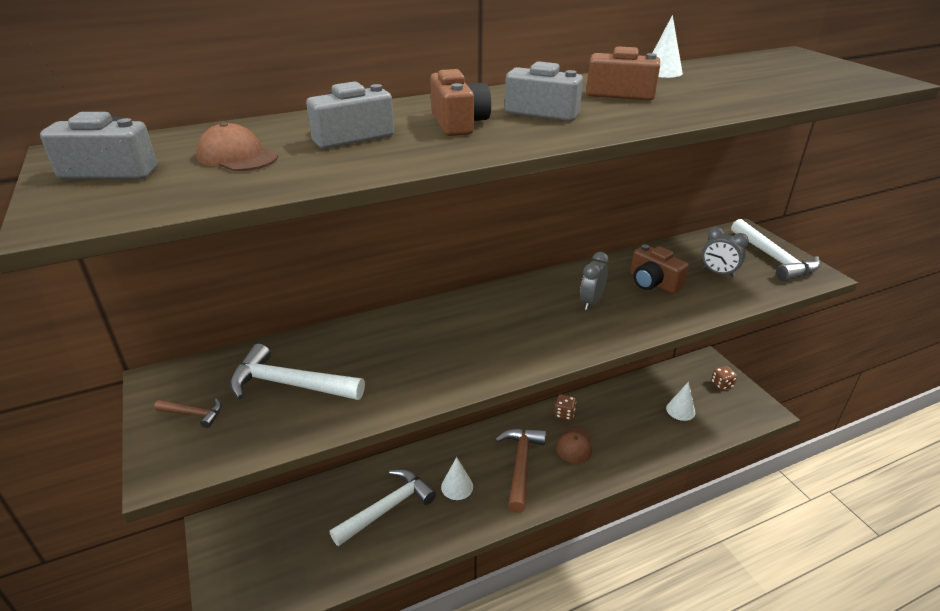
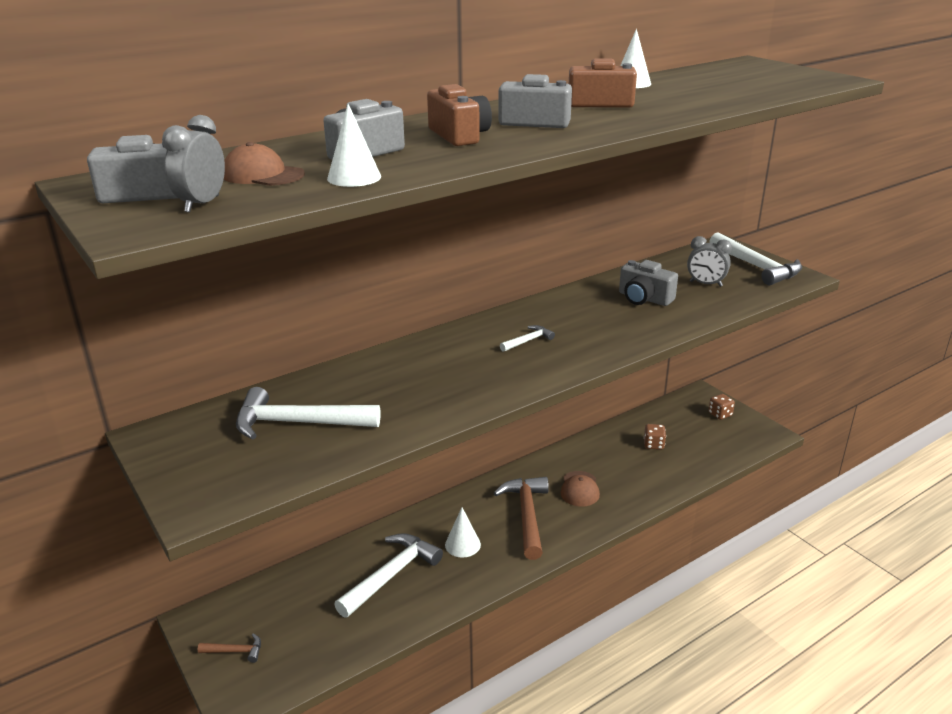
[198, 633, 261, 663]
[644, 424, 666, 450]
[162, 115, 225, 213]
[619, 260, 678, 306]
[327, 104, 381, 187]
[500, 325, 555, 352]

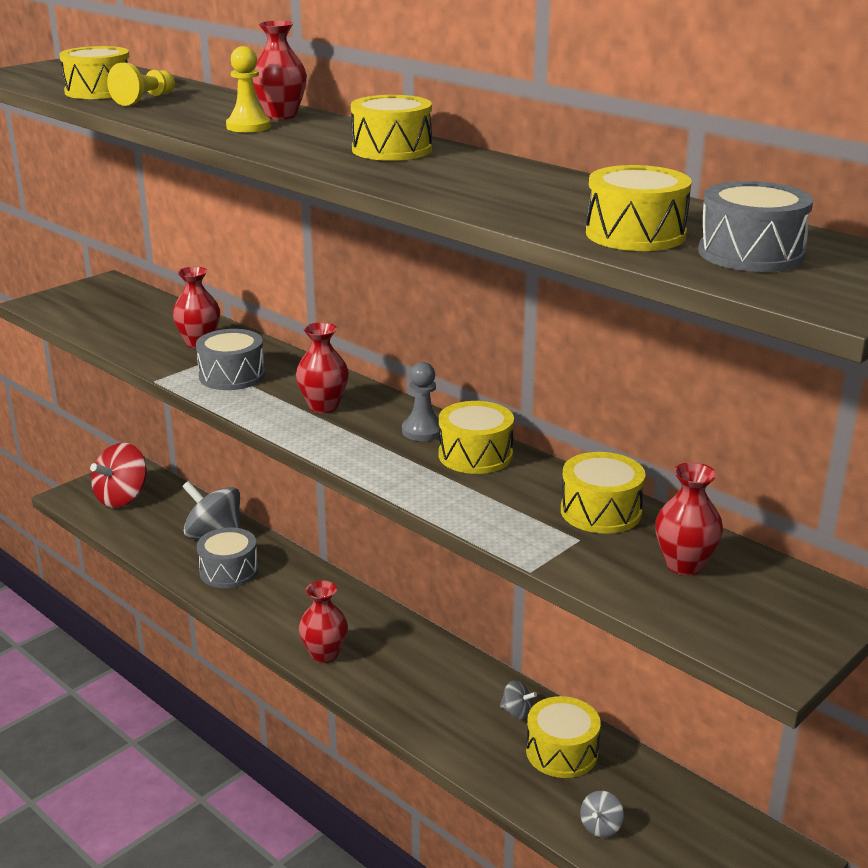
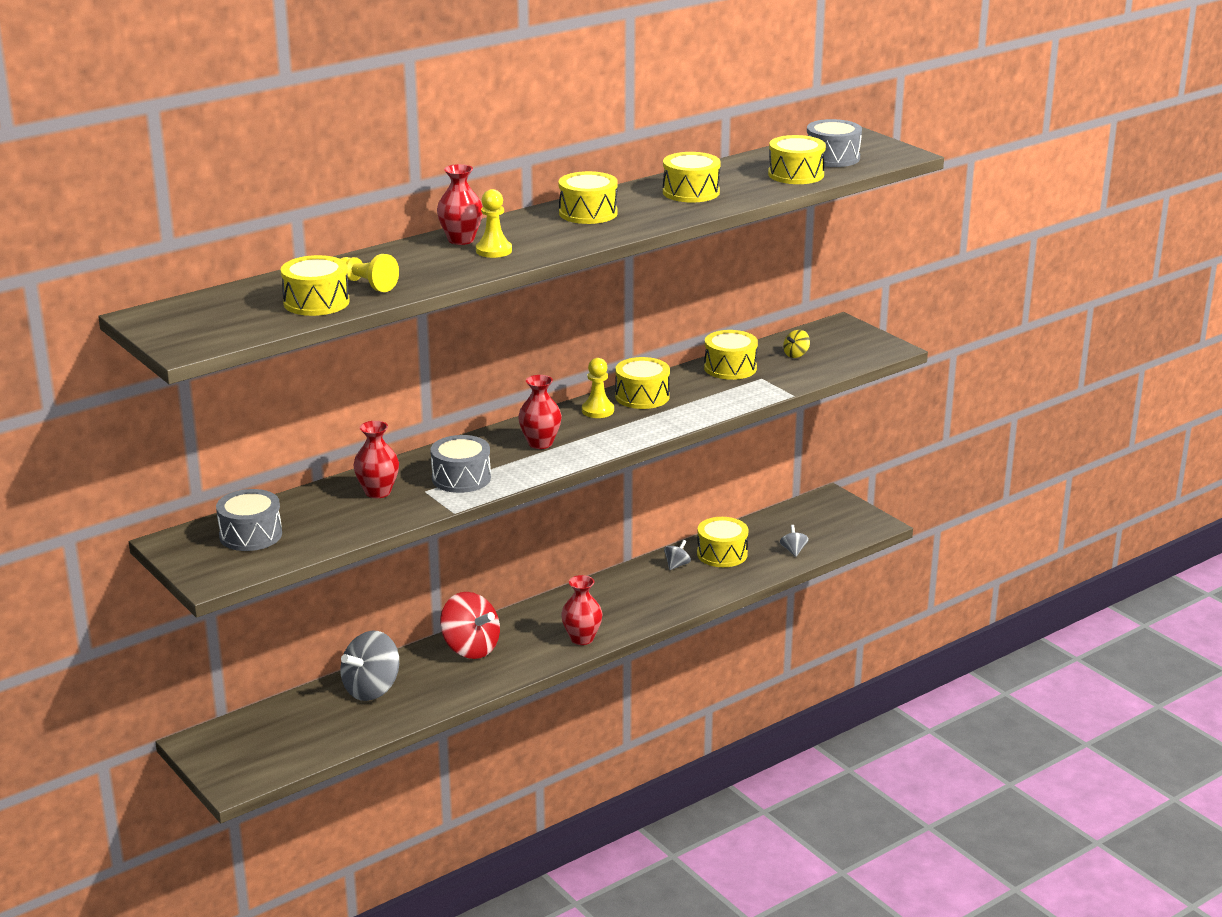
[440, 592, 500, 659]
[216, 489, 282, 551]
[582, 358, 614, 418]
[780, 525, 809, 557]
[783, 330, 810, 358]
[663, 152, 721, 202]

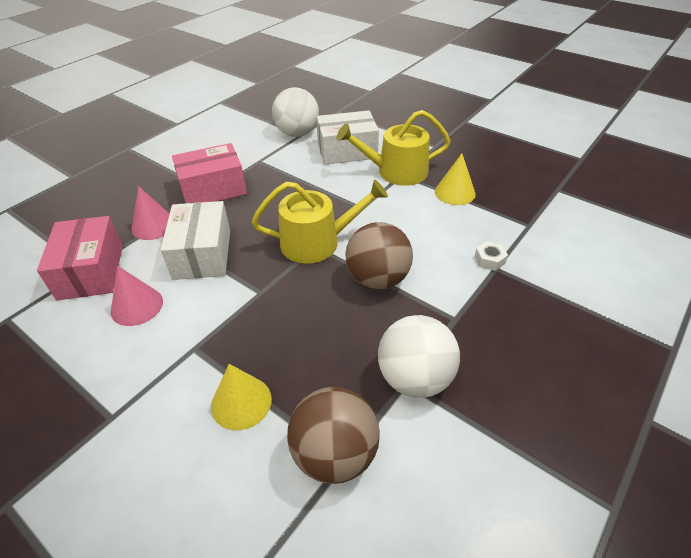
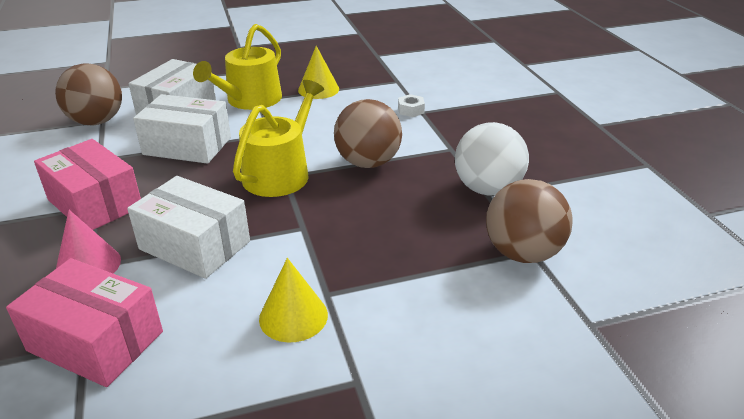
[111, 266, 163, 326] (first image)
[34, 139, 141, 230]
[259, 258, 328, 342]
[55, 63, 122, 125]
[133, 94, 231, 164]

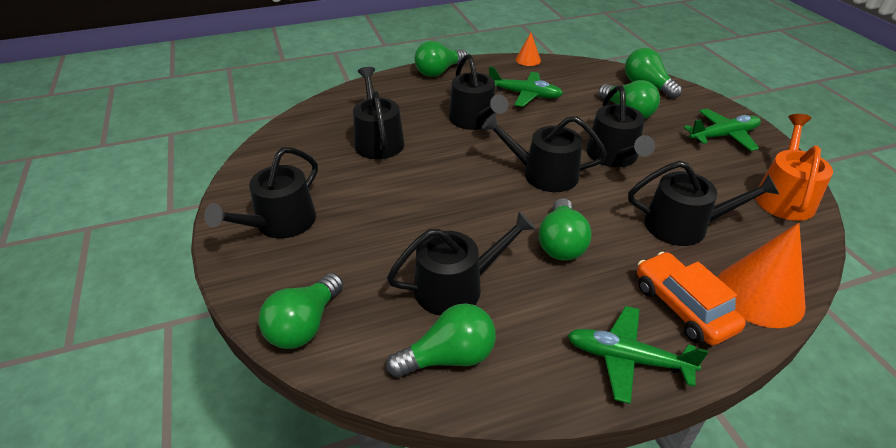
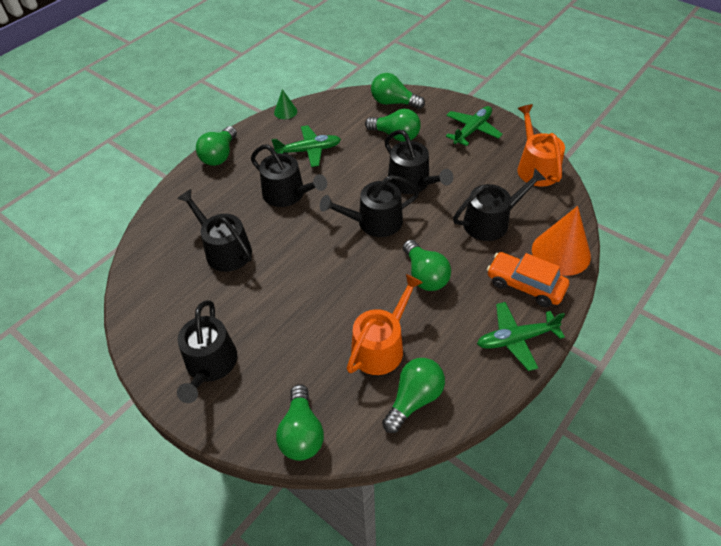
[347, 274, 423, 375]
[274, 89, 297, 119]

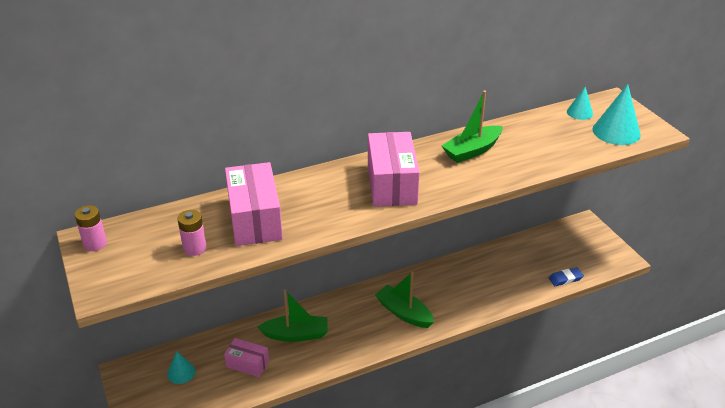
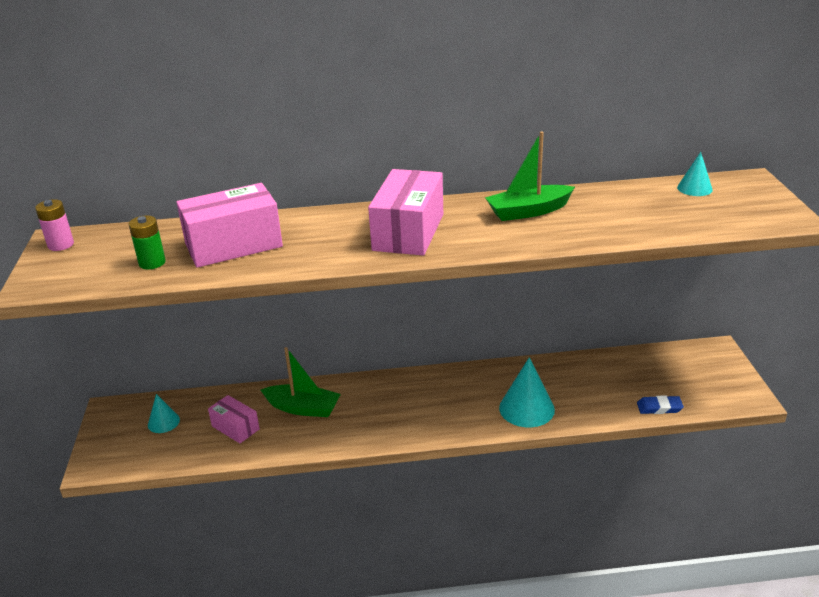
[129, 215, 166, 270]
[176, 183, 283, 268]
[375, 271, 434, 328] (first image)
[499, 357, 555, 427]

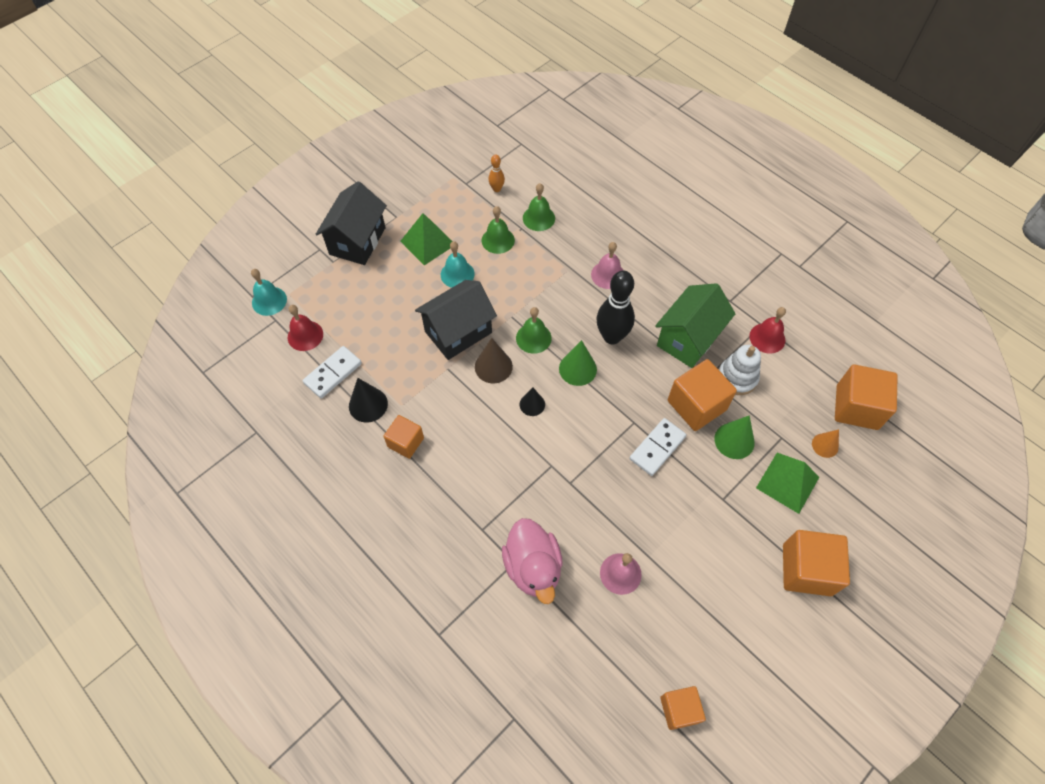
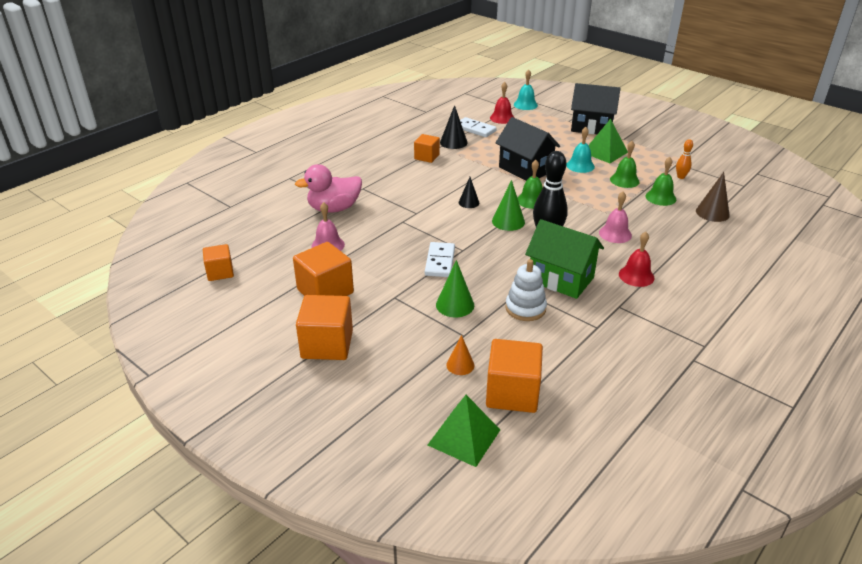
[696, 172, 730, 222]
[425, 242, 455, 277]
[293, 242, 354, 296]
[619, 232, 654, 287]
[428, 395, 500, 467]

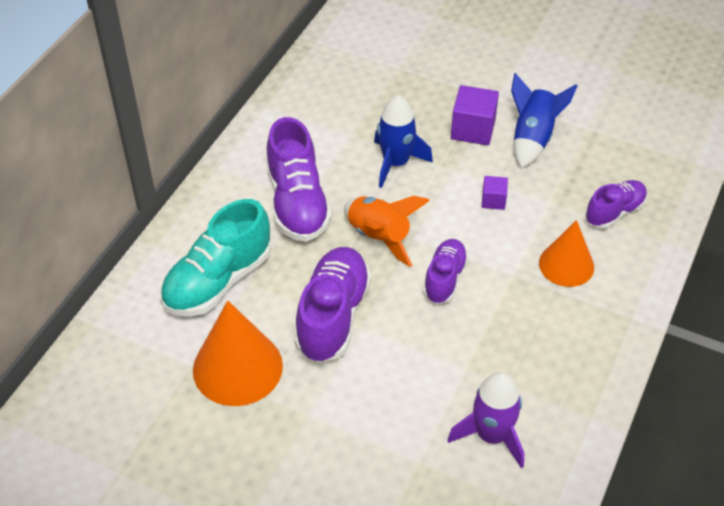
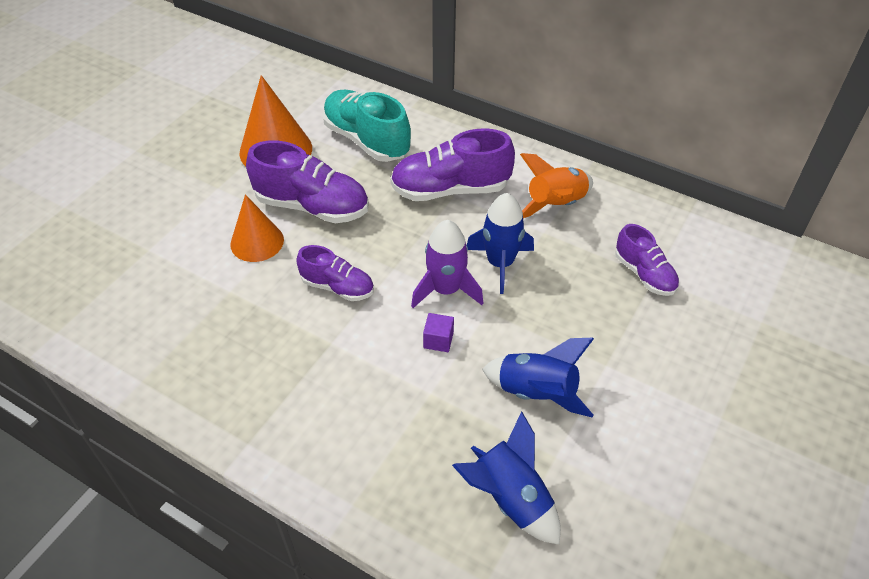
[520, 153, 593, 218]
[411, 220, 483, 308]
[451, 85, 499, 145] (first image)
[230, 194, 284, 262]
[615, 224, 679, 296]
[452, 412, 561, 545]

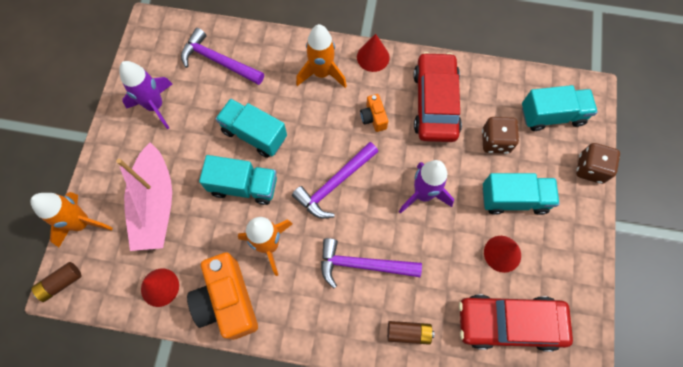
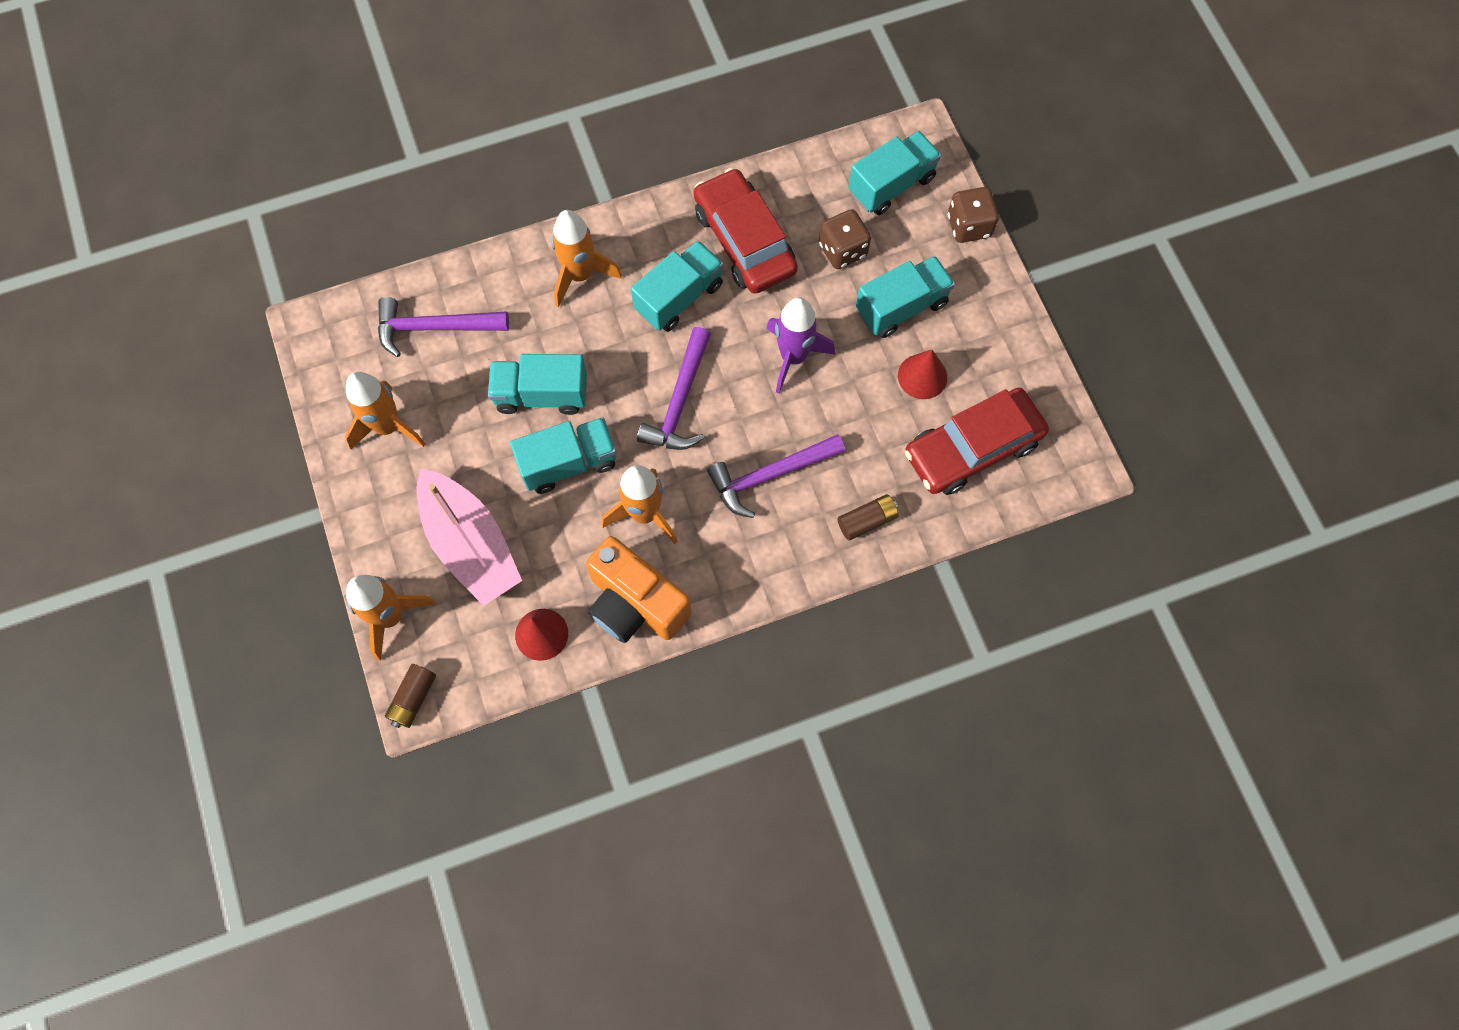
[345, 372, 425, 450]
[357, 34, 390, 72] (first image)
[631, 241, 724, 332]

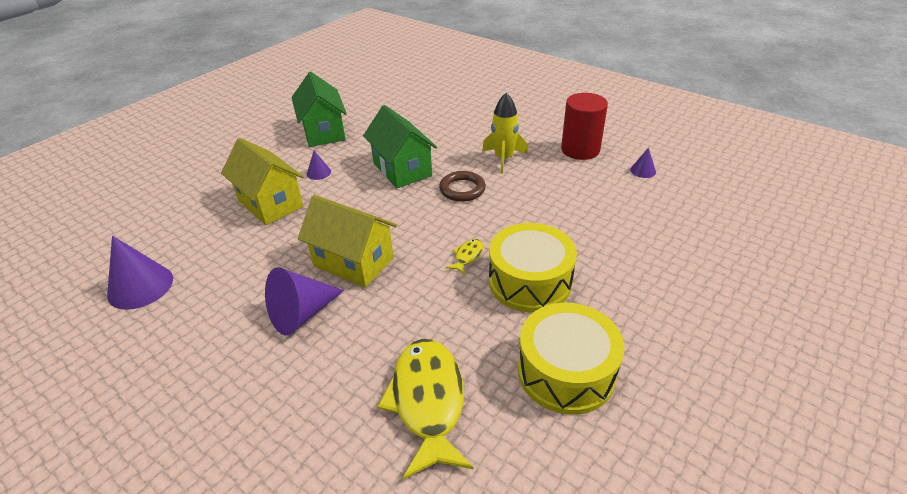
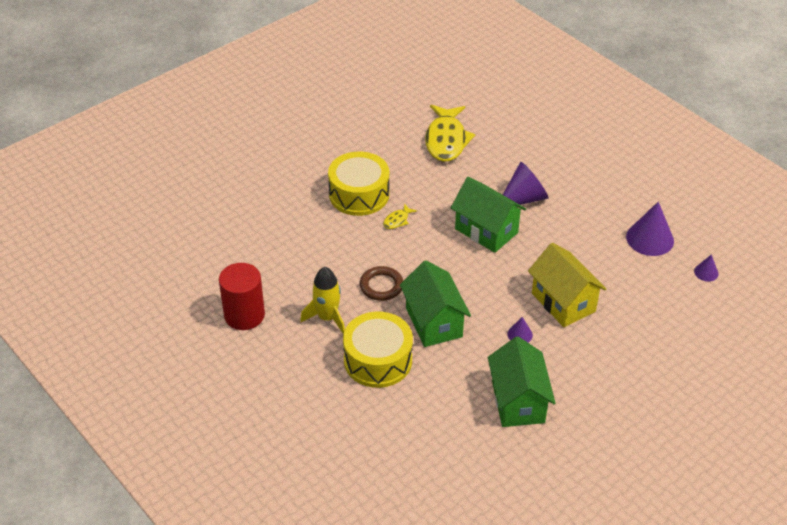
[451, 177, 526, 253]
[343, 312, 413, 388]
[694, 255, 719, 281]

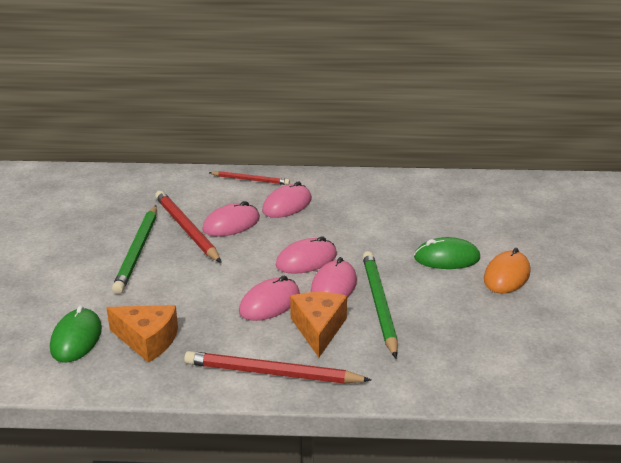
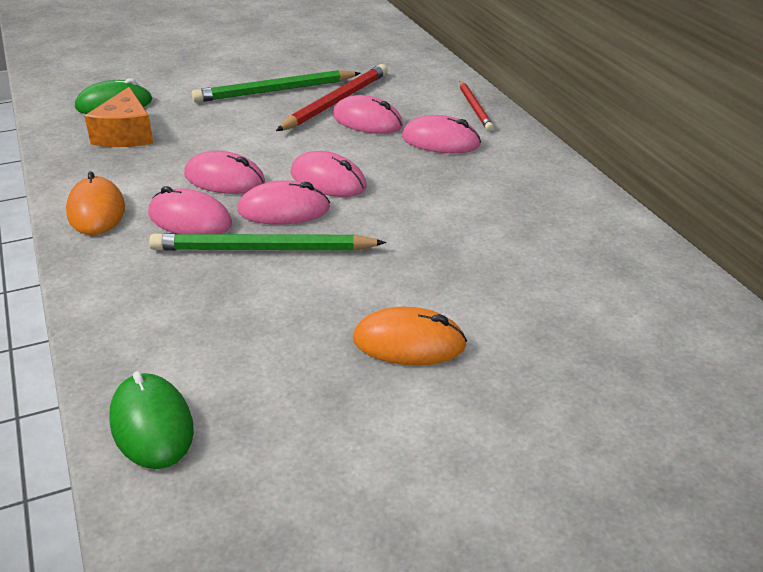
[66, 171, 125, 235]
[148, 186, 232, 234]
[149, 233, 386, 251]
[109, 371, 194, 469]

